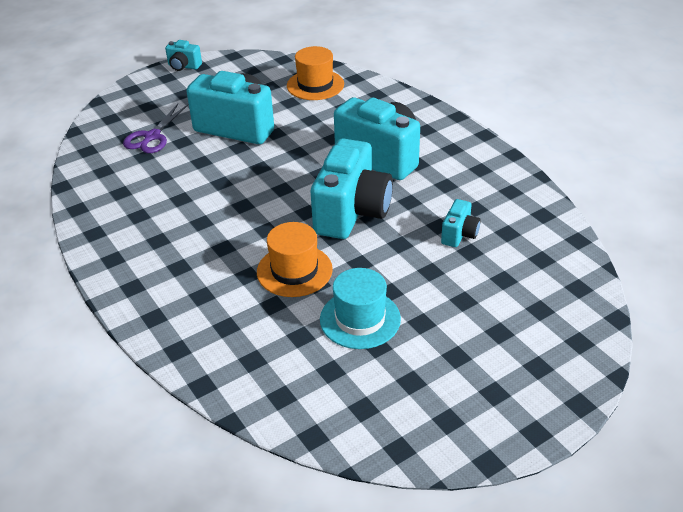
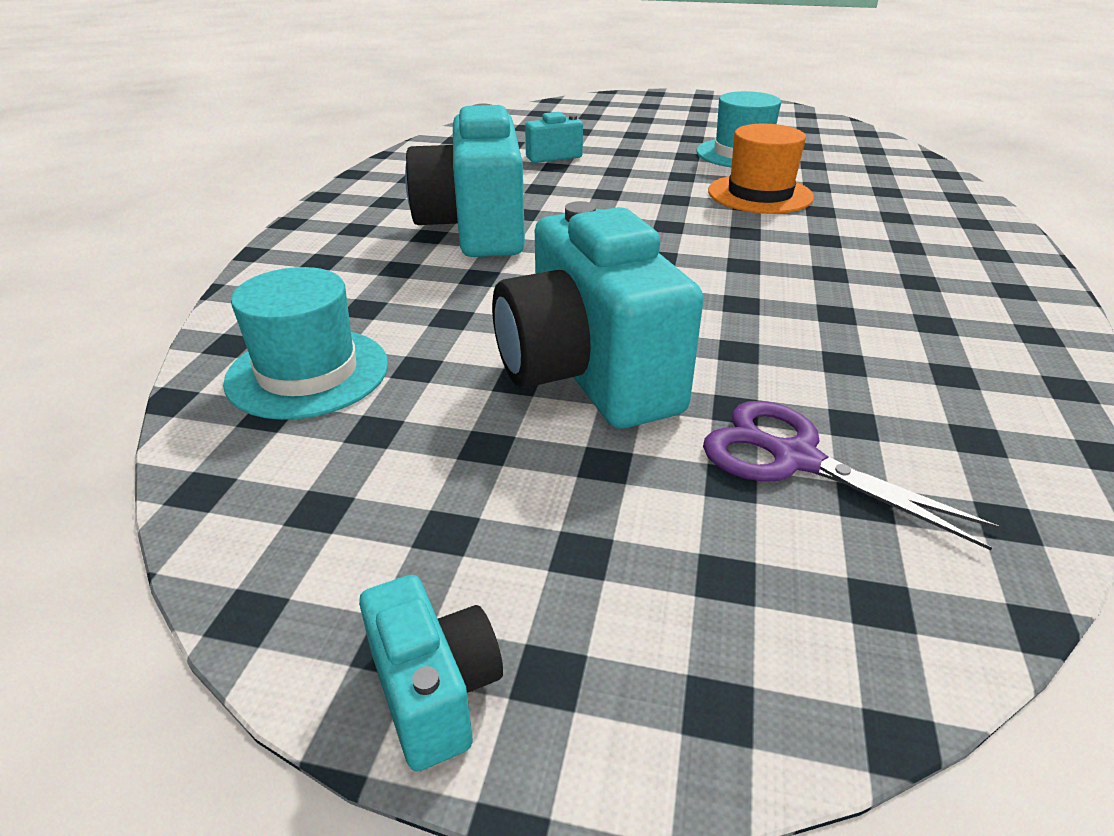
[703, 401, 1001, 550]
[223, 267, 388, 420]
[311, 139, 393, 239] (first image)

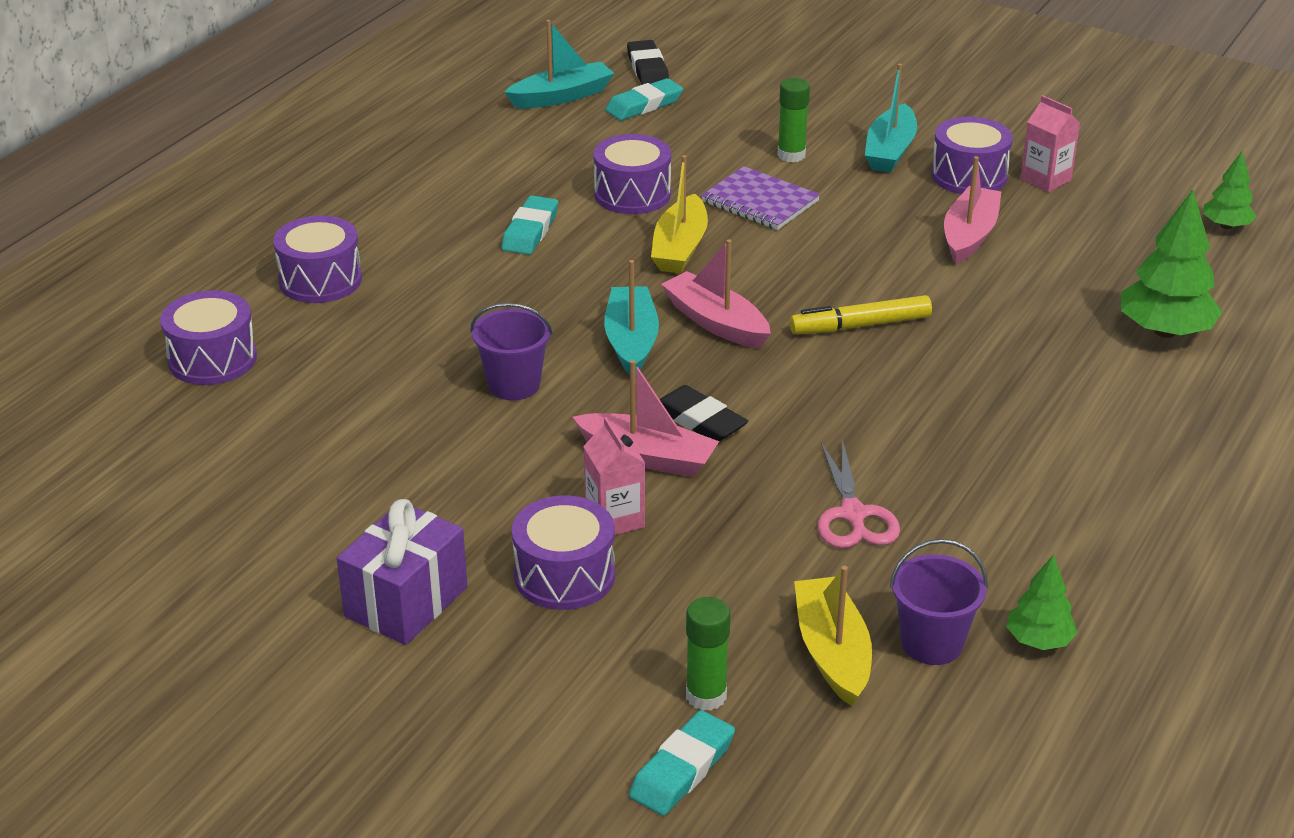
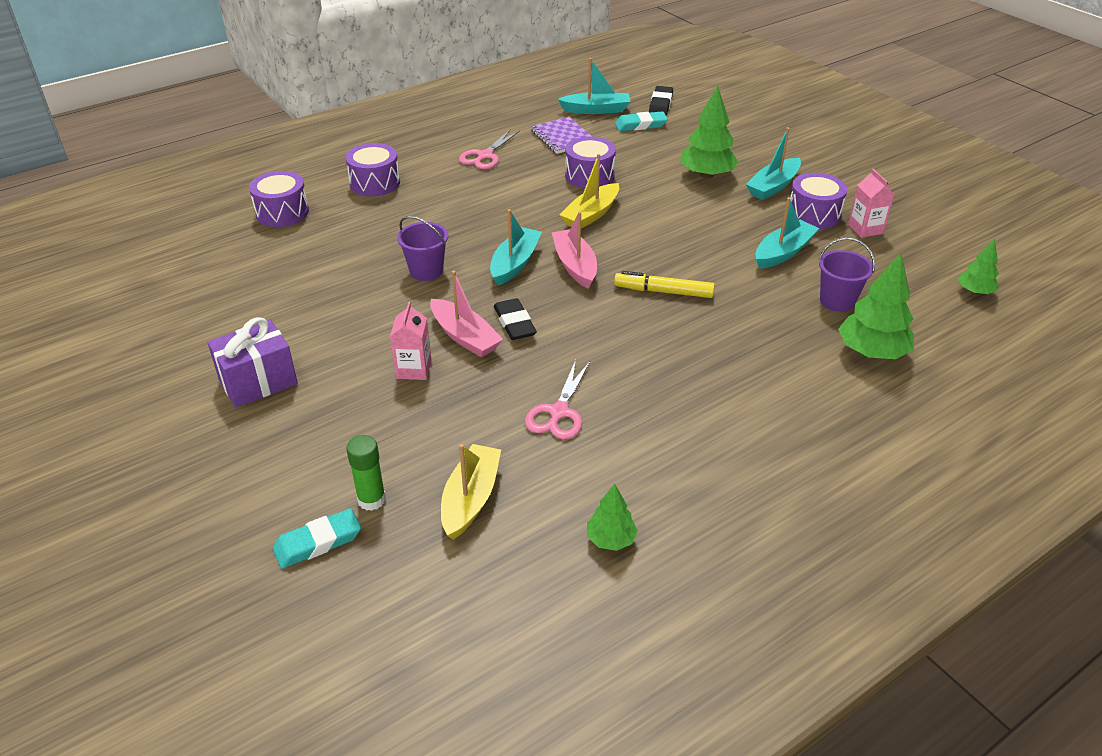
[501, 196, 558, 255] (first image)
[512, 496, 615, 610] (first image)
[530, 117, 591, 154]
[680, 86, 739, 178]
[819, 237, 875, 312]
[755, 197, 819, 269]
[459, 130, 520, 169]

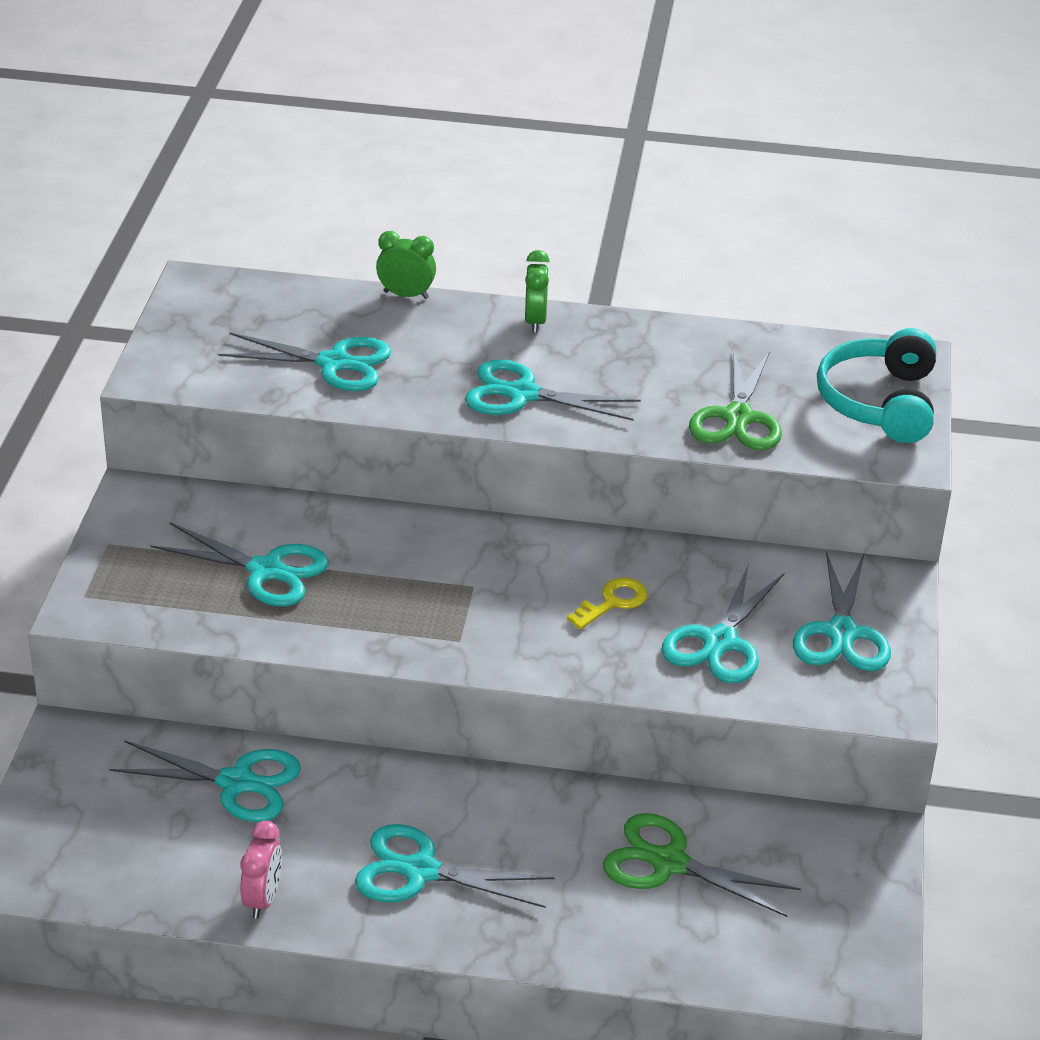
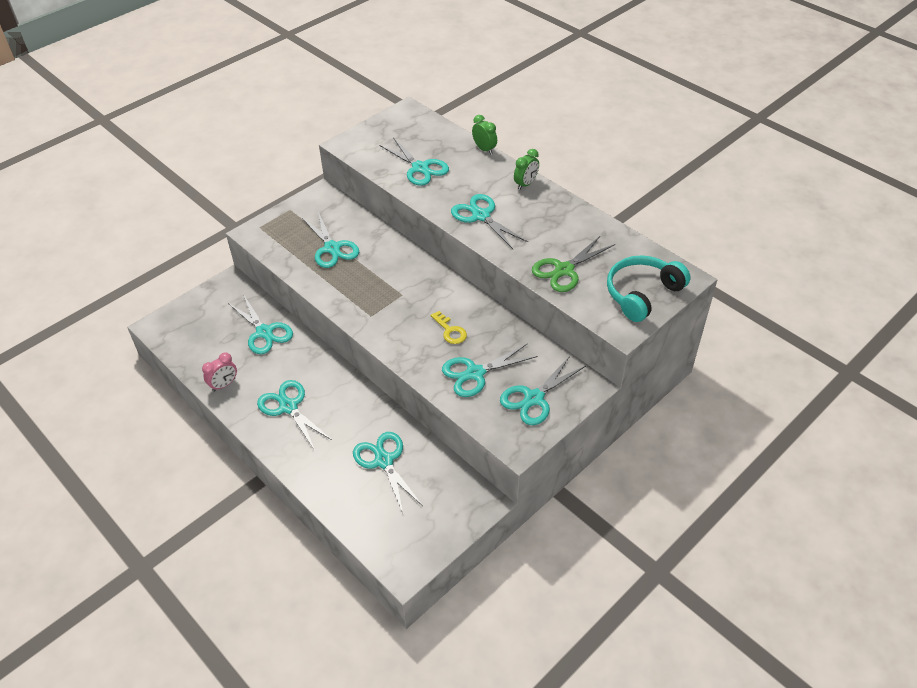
[431, 311, 467, 344]
[353, 432, 423, 513]

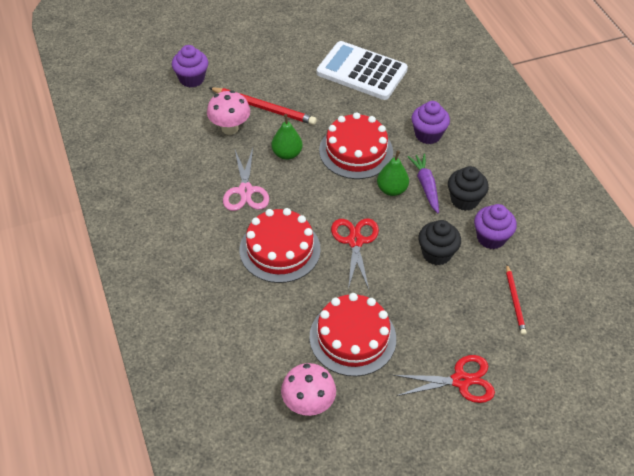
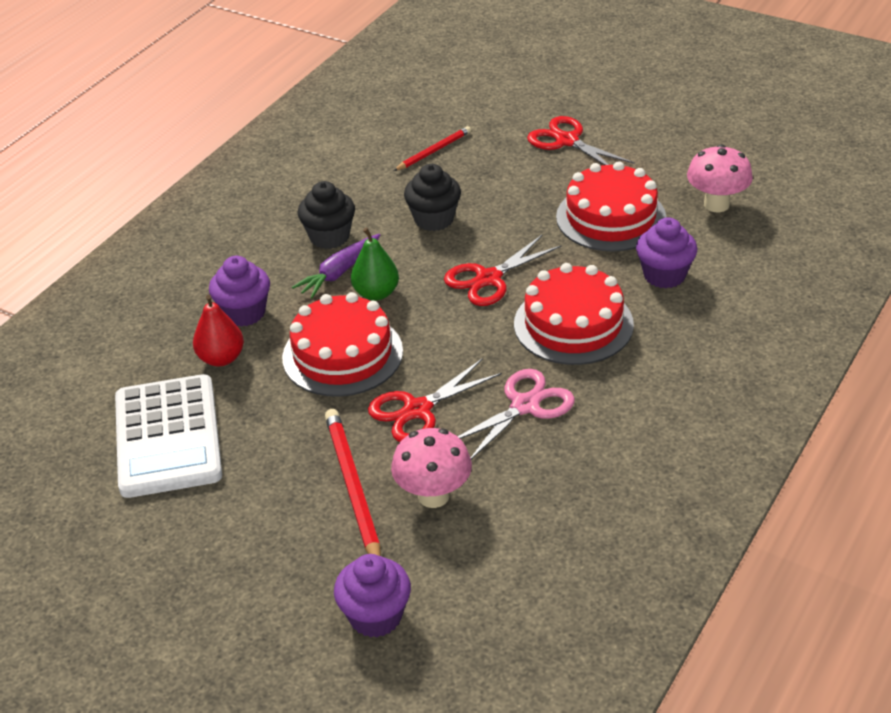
[368, 359, 502, 442]
[636, 217, 697, 288]
[193, 294, 244, 367]

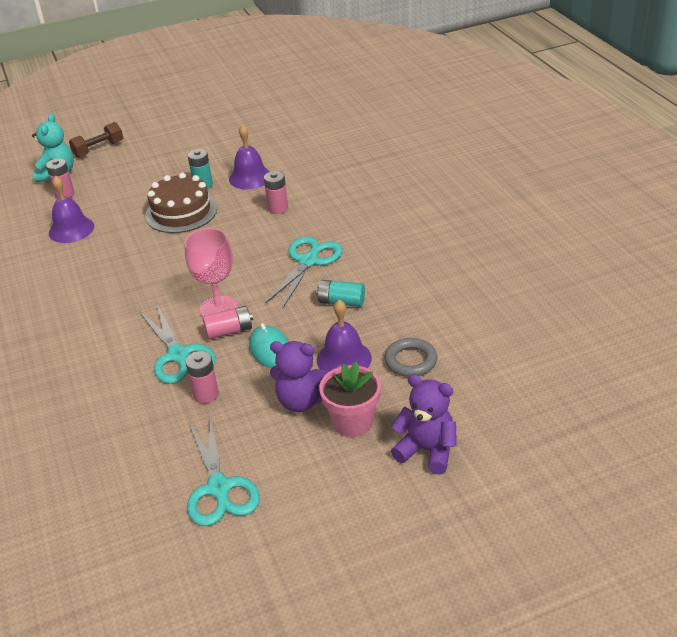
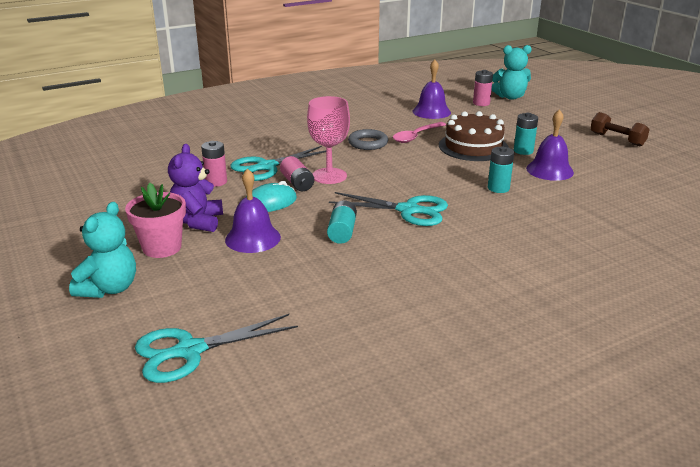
[590, 112, 650, 146]
[135, 314, 298, 383]
[488, 146, 514, 193]
[348, 129, 388, 150]
[69, 202, 136, 298]
[393, 122, 446, 143]

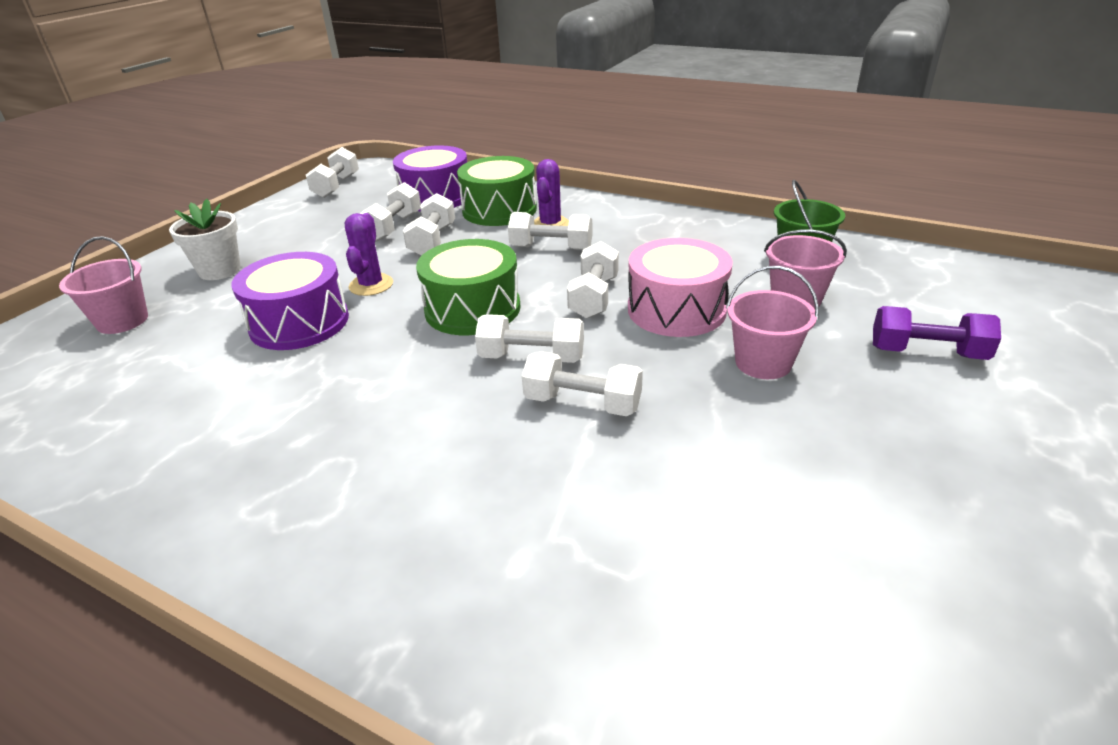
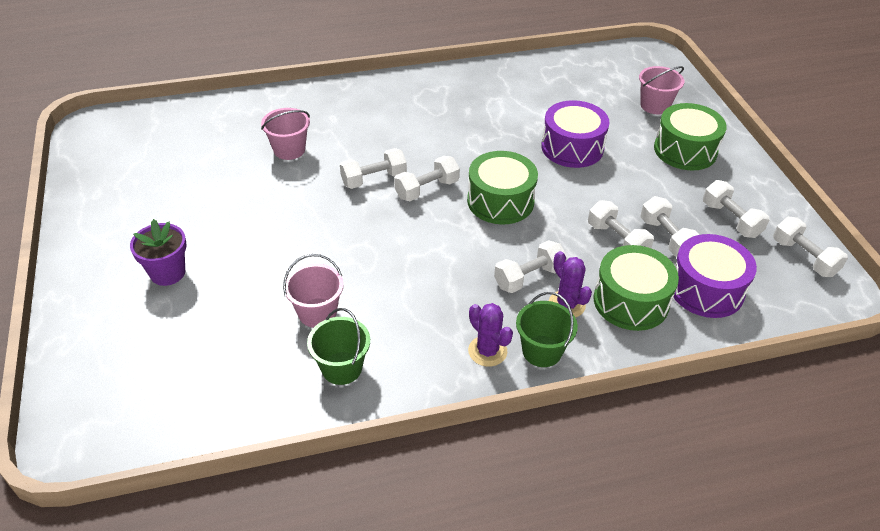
[654, 103, 727, 171]
[468, 303, 513, 367]
[703, 180, 770, 238]
[628, 238, 733, 337] (first image)
[261, 108, 310, 160]
[873, 306, 1001, 360] (first image)
[130, 219, 187, 286]
[516, 292, 578, 367]

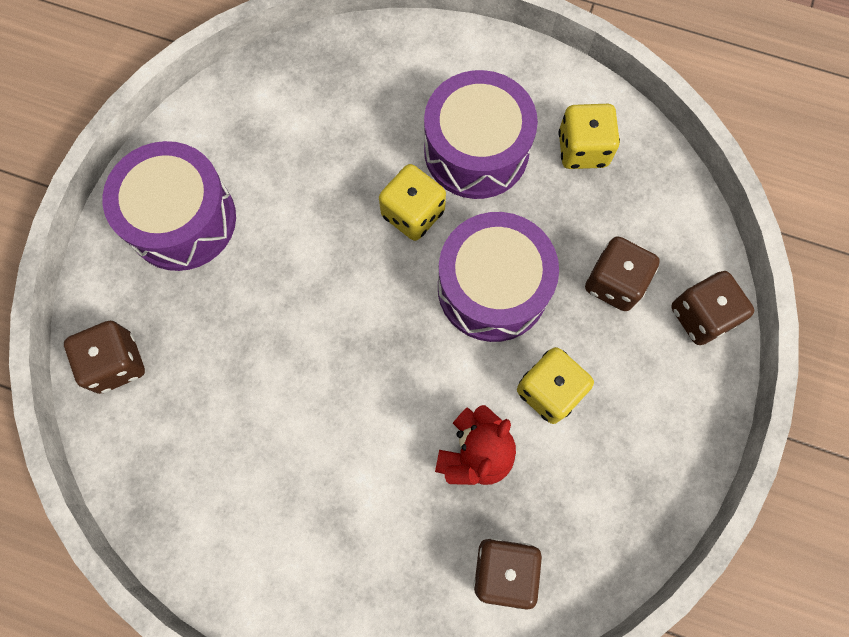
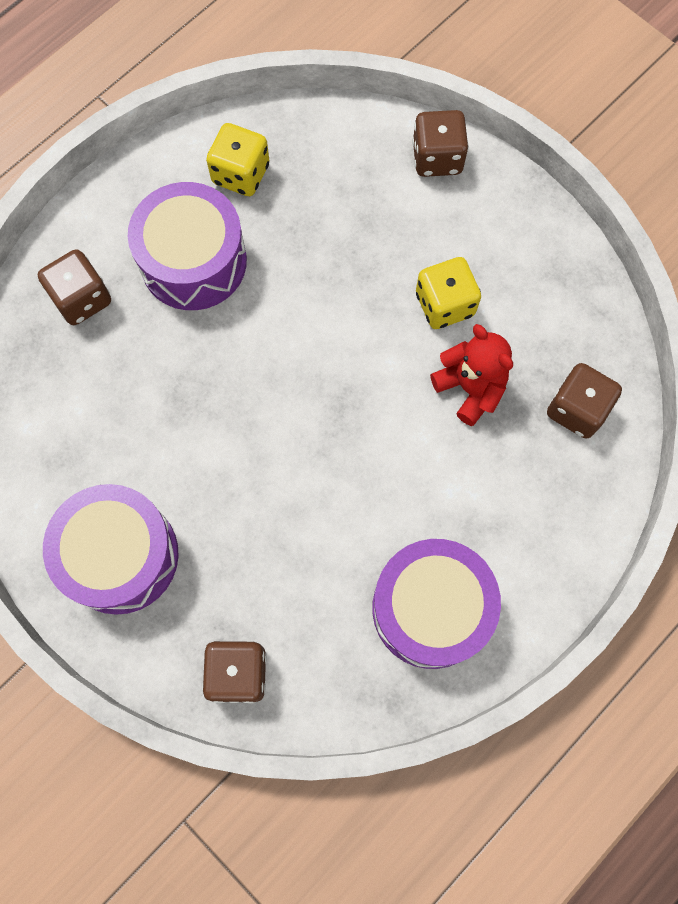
[379, 164, 446, 241] (first image)
[372, 539, 501, 669]
[38, 249, 111, 325]

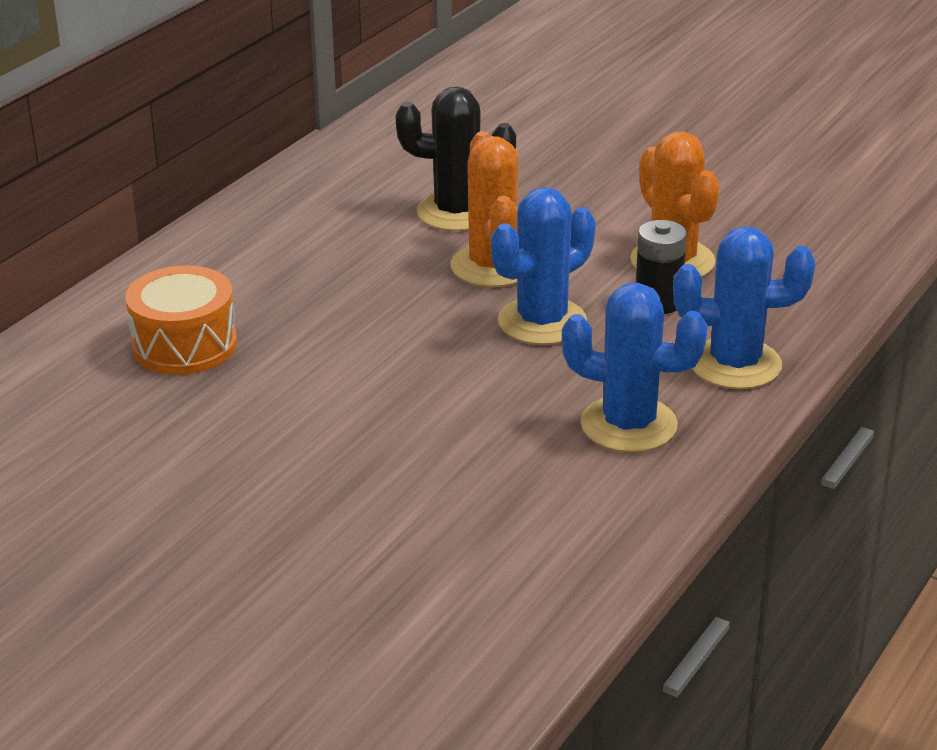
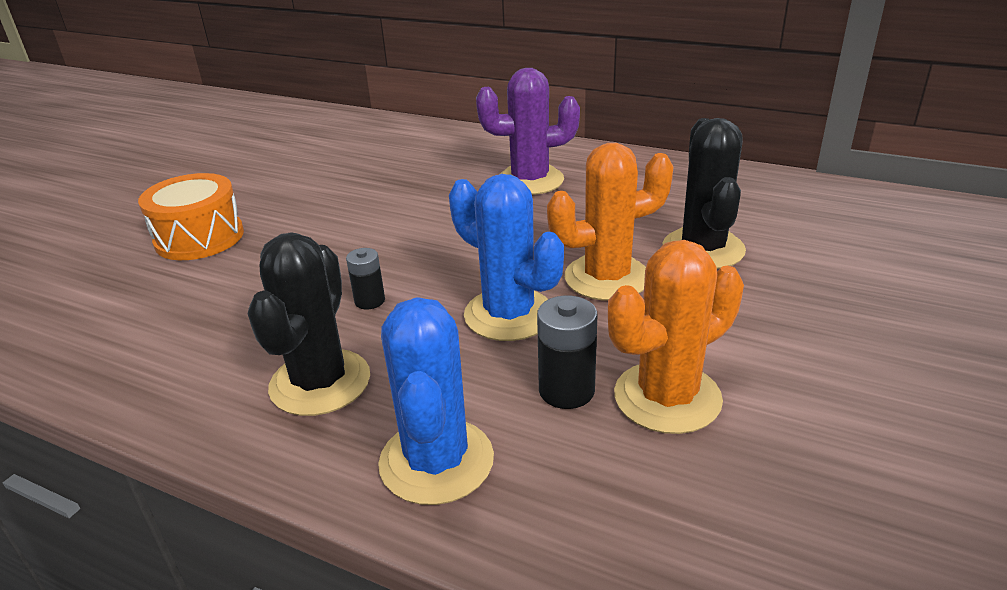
[138, 173, 244, 260]
[248, 232, 370, 416]
[346, 248, 385, 309]
[476, 68, 580, 195]

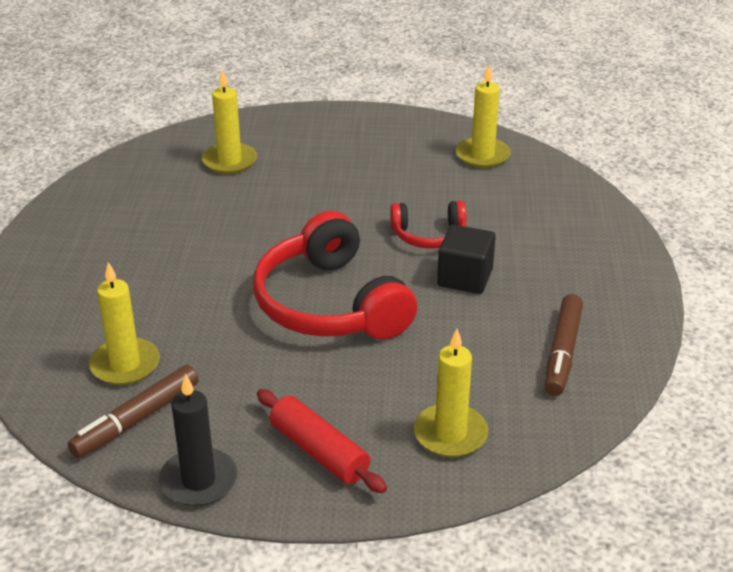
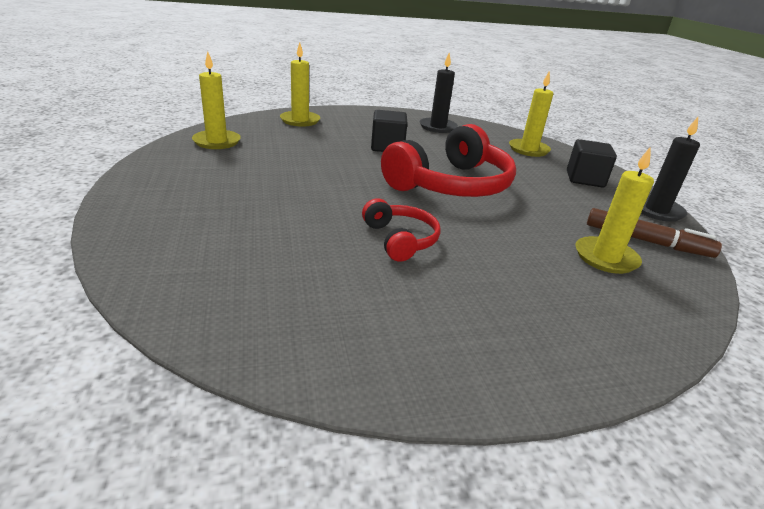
[280, 42, 320, 127]
[567, 139, 617, 188]
[362, 198, 441, 262]
[420, 53, 458, 133]

